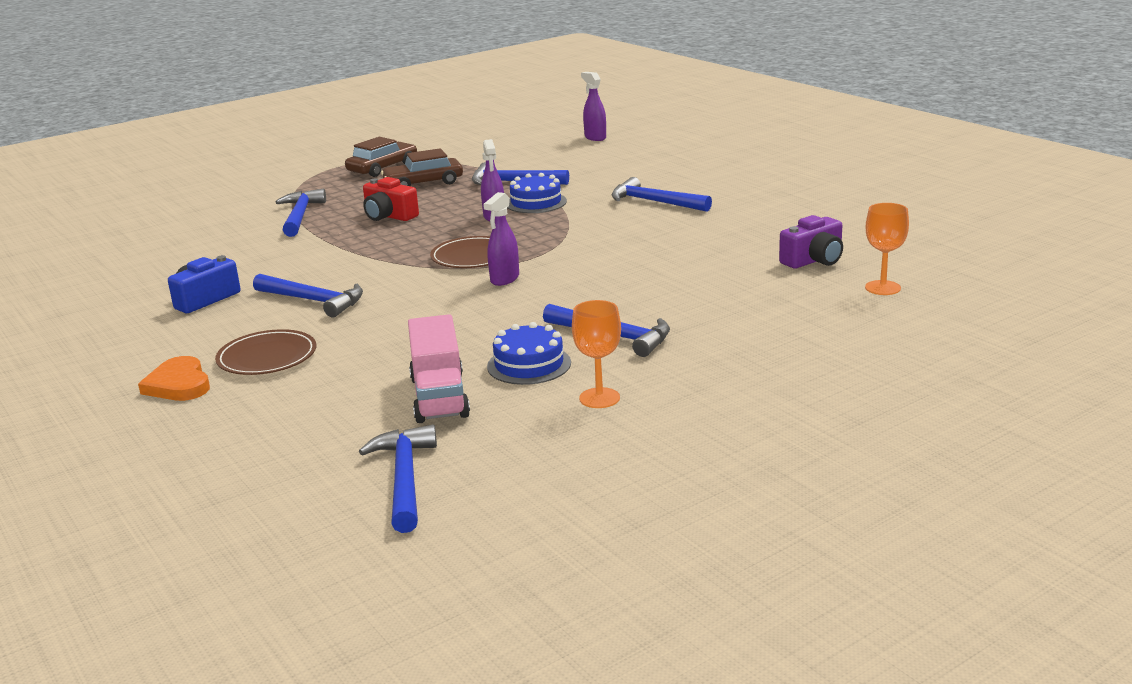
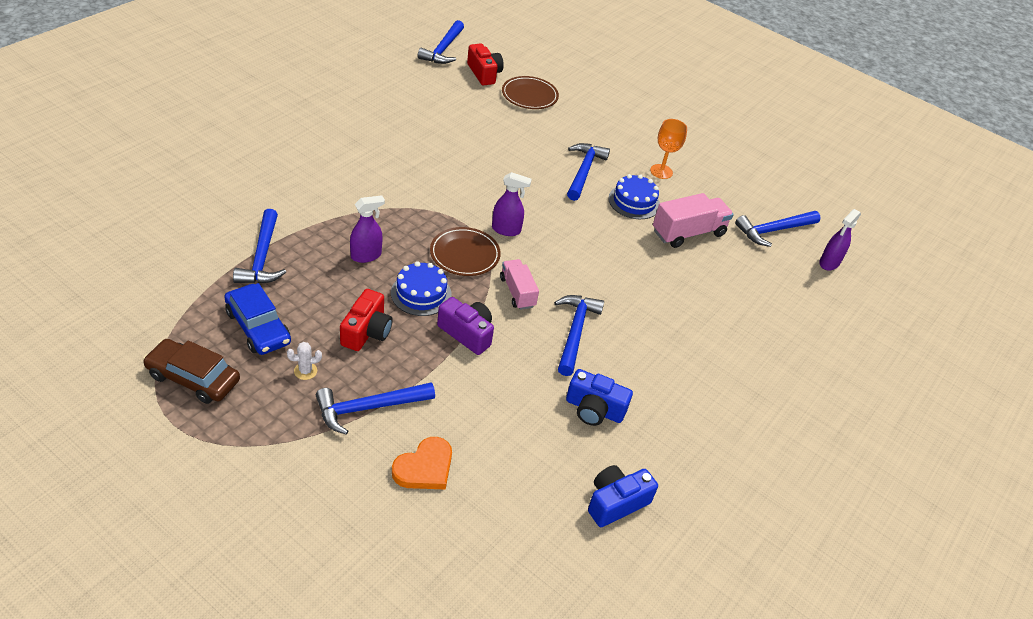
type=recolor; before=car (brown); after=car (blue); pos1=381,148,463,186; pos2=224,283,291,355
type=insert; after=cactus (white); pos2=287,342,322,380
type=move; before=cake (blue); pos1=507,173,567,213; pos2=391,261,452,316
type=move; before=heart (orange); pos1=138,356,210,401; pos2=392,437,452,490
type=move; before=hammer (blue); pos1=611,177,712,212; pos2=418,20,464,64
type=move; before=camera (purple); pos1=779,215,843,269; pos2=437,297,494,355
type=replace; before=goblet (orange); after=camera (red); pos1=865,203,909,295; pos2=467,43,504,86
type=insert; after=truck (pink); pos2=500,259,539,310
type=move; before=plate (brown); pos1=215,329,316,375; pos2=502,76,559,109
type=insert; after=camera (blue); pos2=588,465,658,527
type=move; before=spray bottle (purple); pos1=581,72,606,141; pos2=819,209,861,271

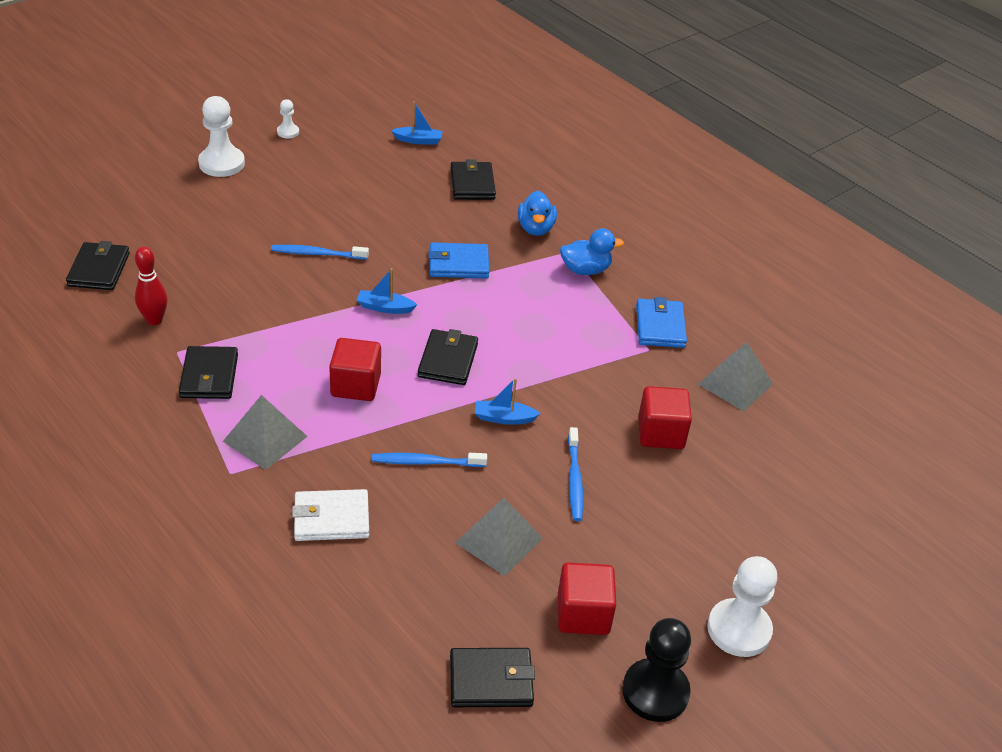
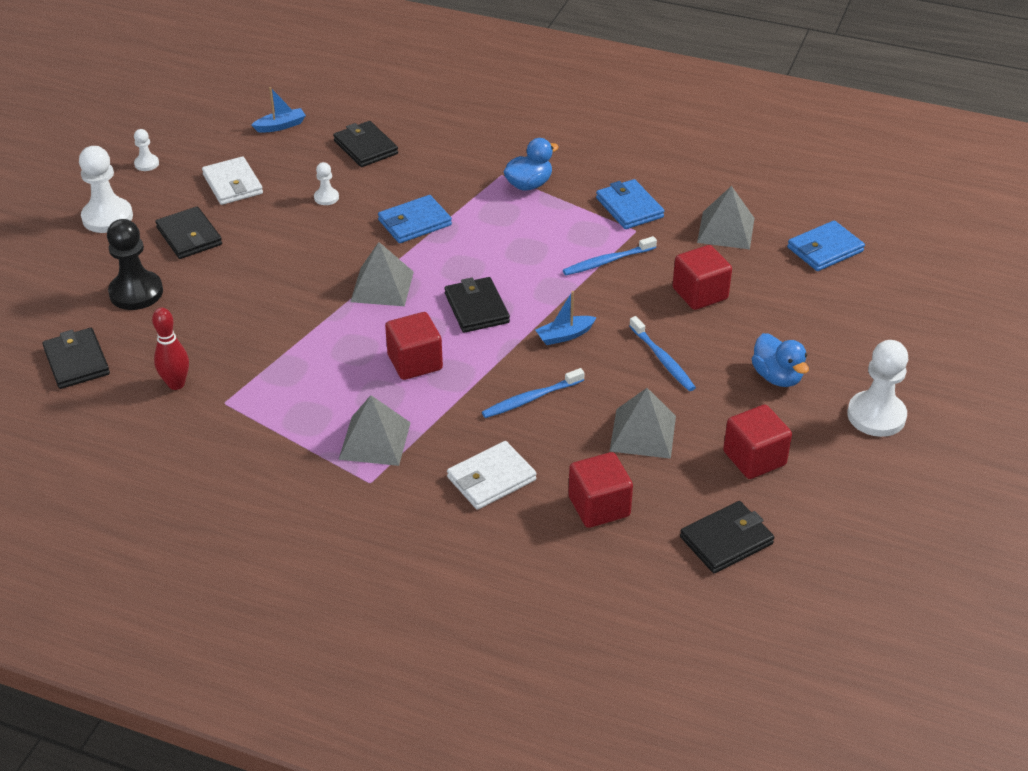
type=move; before=pawn (black); pos1=622,618,691,722; pos2=107,219,163,310
type=move; before=wallet (black); pos1=179,346,238,399; pos2=155,206,222,259
type=insert; after=wallet (white); pos2=202,156,263,205
type=insert; after=pawn (white); pos2=314,162,339,205
type=replace; before=boat (blue); after=pyramid (grey); pos1=357,268,417,314; pos2=350,242,414,306
type=move; before=toothbrush (blue); pos1=271,245,369,260; pos2=563,236,657,275
type=insert; after=cube (red); pos2=568,452,633,528
type=move; before=duck (blue); pos1=518,191,557,236; pos2=752,333,809,387
type=insert; after=wallet (blue); pos2=787,220,865,271

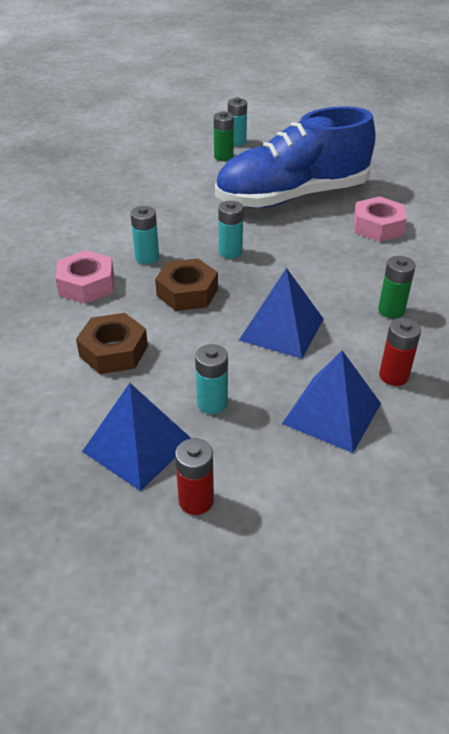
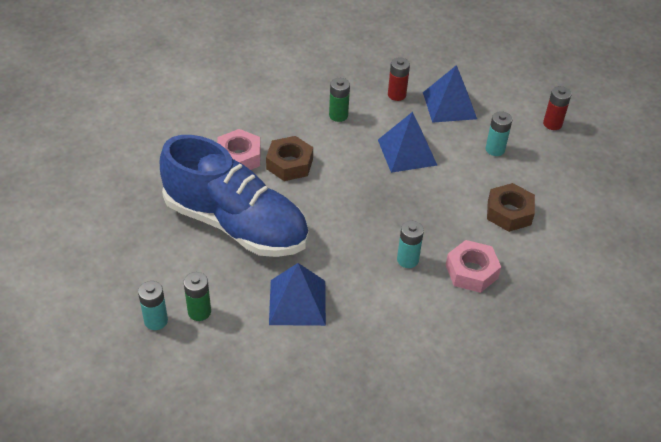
type=move; before=nut (brown); pos1=155,259,218,311; pos2=266,136,313,181
type=move; before=pyramid (blue); pos1=82,383,192,491; pos2=269,263,326,326
type=delete; before=battery (turquoise); pos1=218,201,243,259

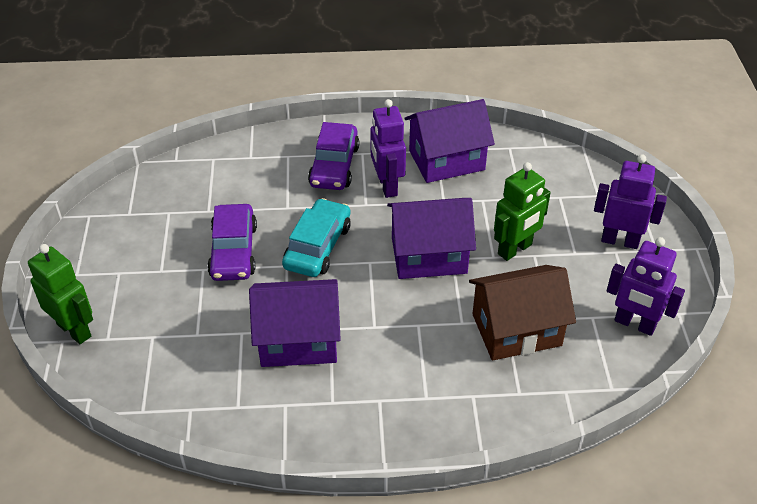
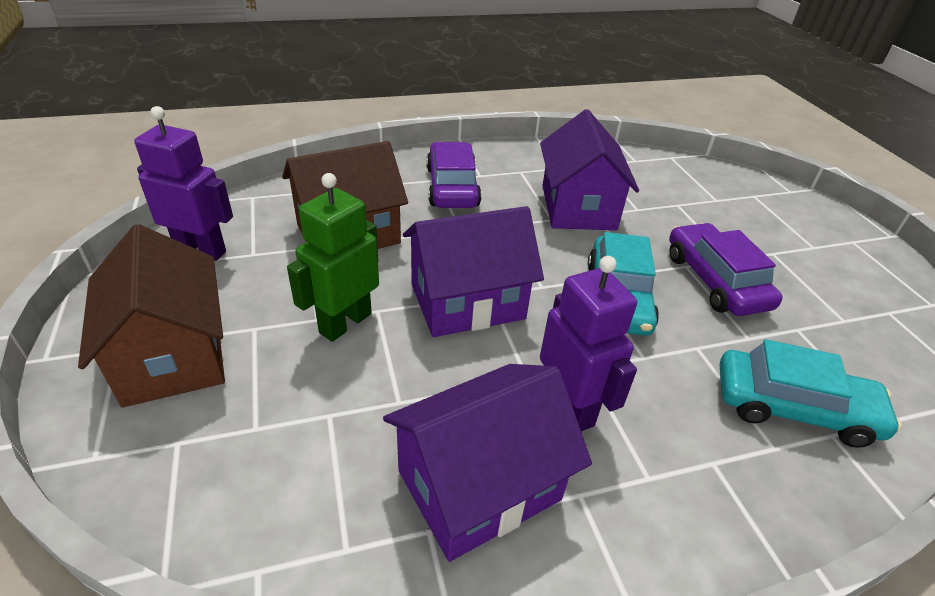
type=replace; before=robot (purple); after=house (brown); pos1=594,154,667,249; pos2=78,224,225,407
type=move; before=car (purple); pos1=308,122,359,190; pos2=427,142,482,208
type=rotate; before=house (purple); pos1=249,279,341,367; pos2=540,109,639,230; turn=-75
type=insert; after=car (turquoise); pos2=720,339,902,448
type=delete; before=robot (green); pos1=28,244,93,344

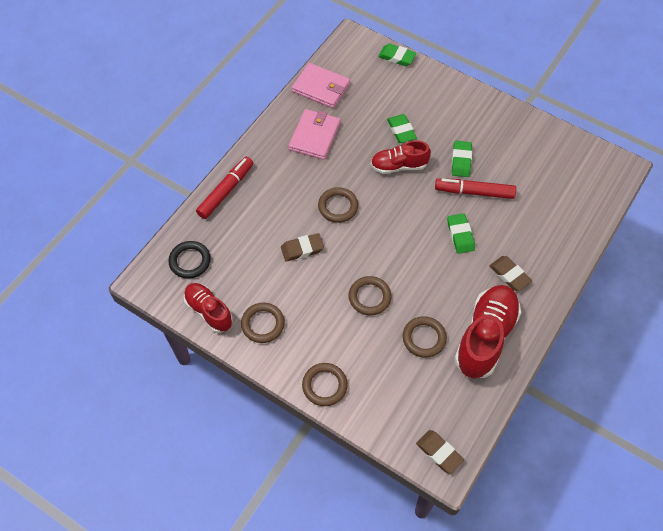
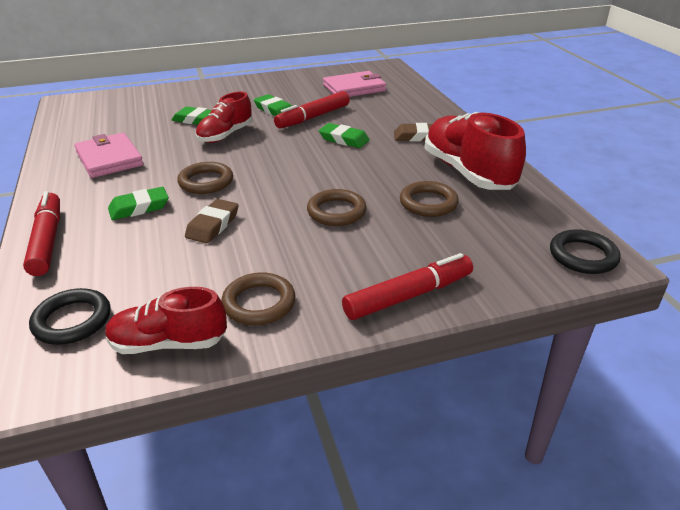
type=move; before=eraser (green); pos1=378,44,417,66; pos2=108,187,169,220
type=move; before=wallet (pink); pos1=292,63,350,108; pos2=323,71,386,97
type=replace; before=ring (brown); after=marker (red); pos1=302,363,348,406; pos2=342,253,473,320
type=replace; before=eraser (brown); after=ring (black); pos1=416,430,464,474; pos2=550,229,621,274

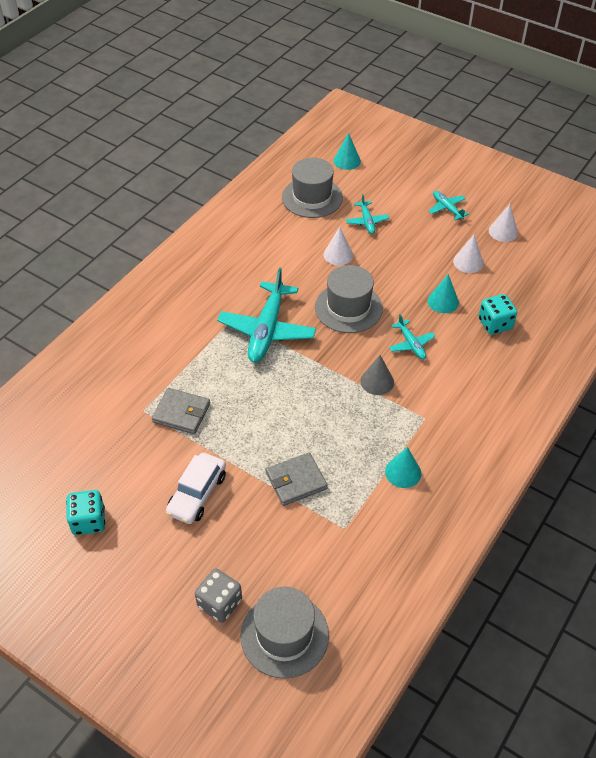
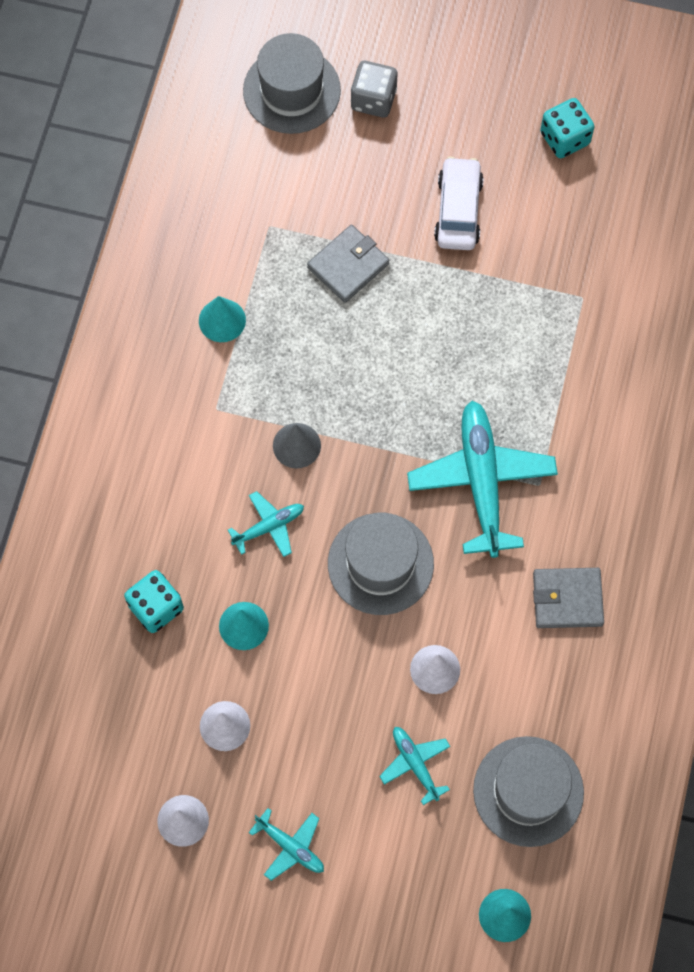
type=rotate; before=plane (turquoise); pos1=389,314,435,359; pos2=228,491,304,557; turn=105
type=move; before=wallet (grey); pos1=152,388,210,434; pos2=533,568,604,628

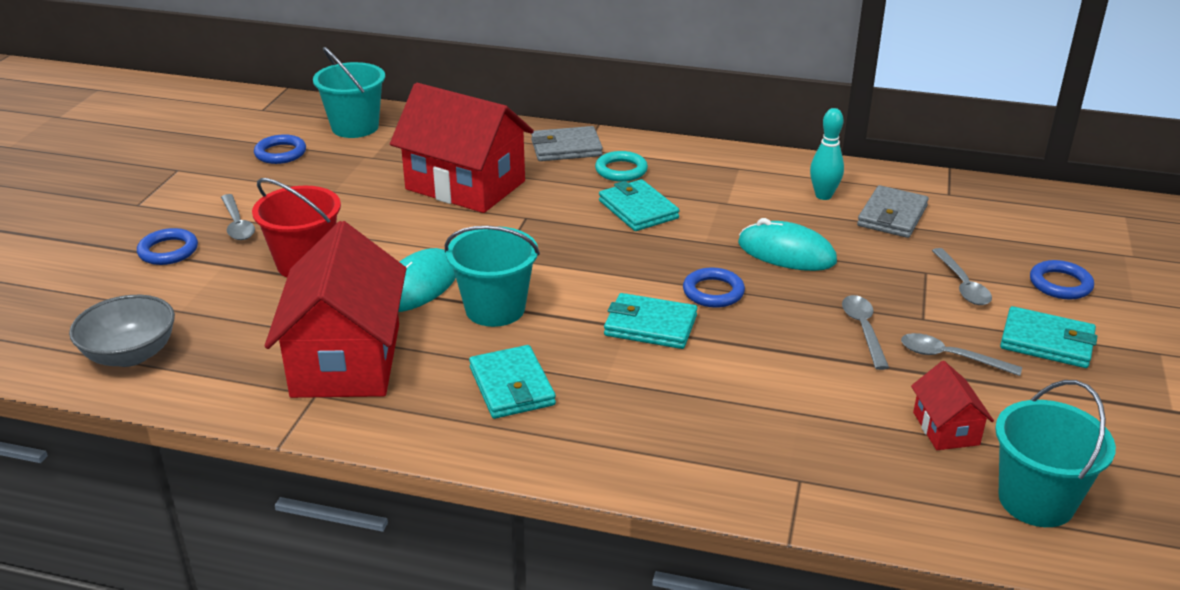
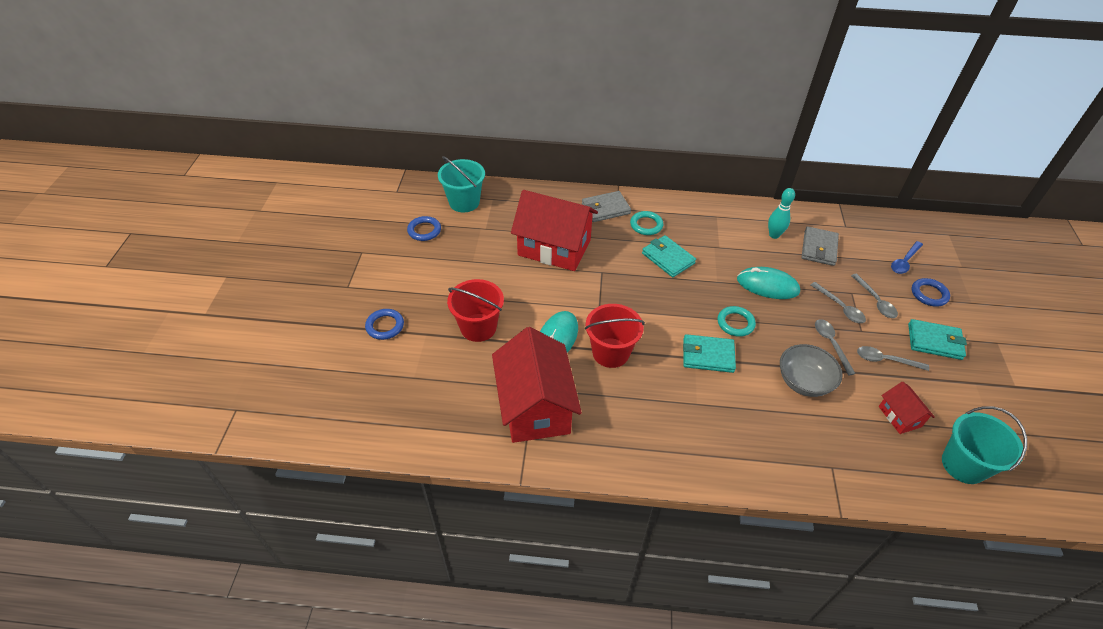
type=recolor; before=bucket (turquoise); after=bucket (red); pos1=445,226,540,327; pos2=585,304,645,368
type=recolor; before=ring (blue); after=ring (turquoise); pos1=683,267,745,308; pos2=718,306,756,337
type=move; before=bowl (grey); pos1=69,295,175,367; pos2=780,344,843,397
type=move; before=spoon (grey); pos1=221,194,255,240; pos2=811,282,866,323
type=insert; after=spoon (blue); pos2=891,241,923,274
type=delete; before=wallet (turquoise); pos1=469,345,556,419

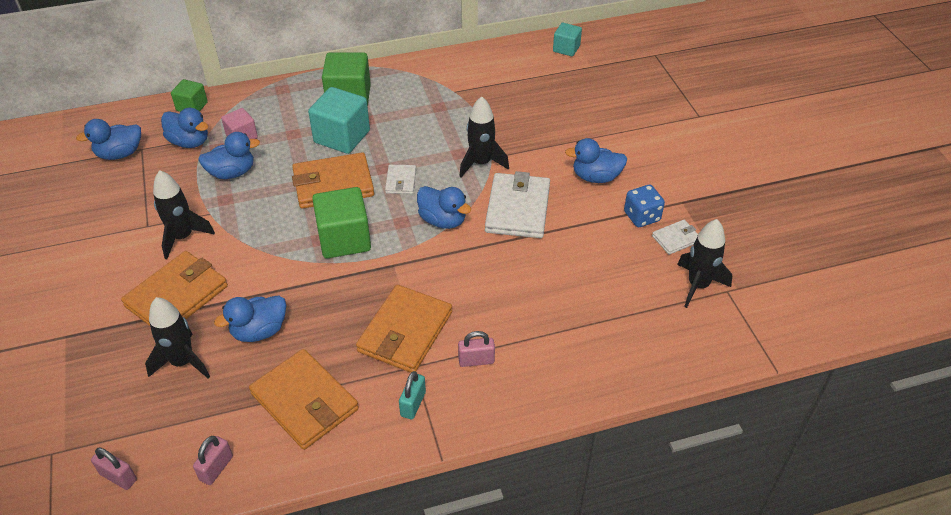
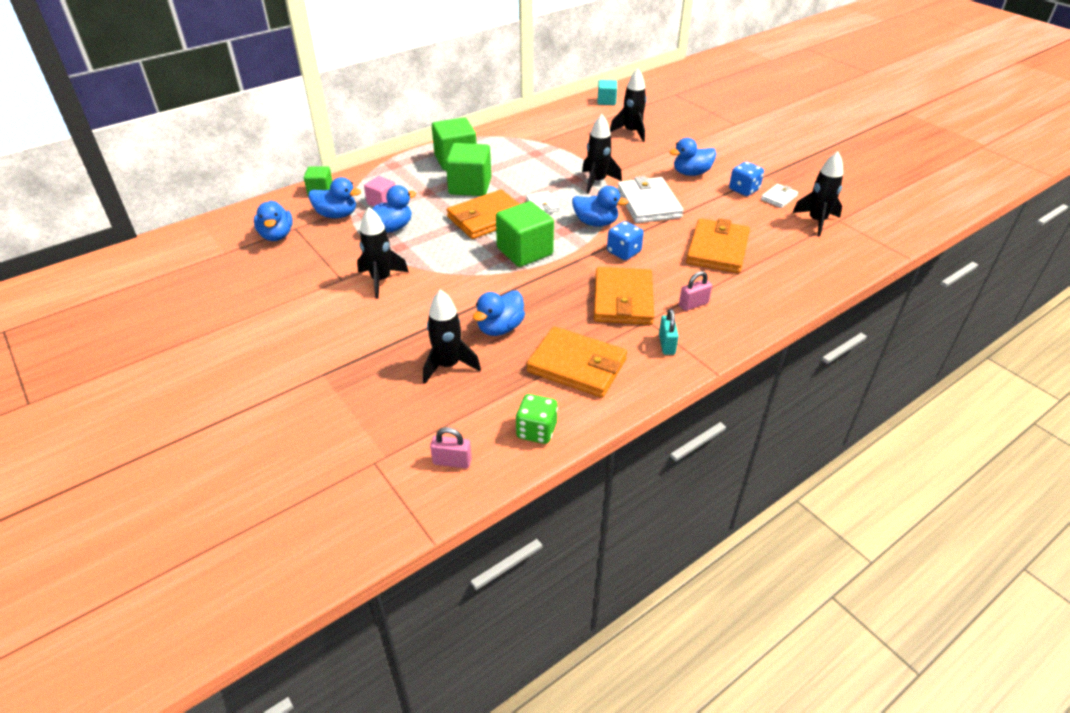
type=rotate; before=duck (blue); pos1=76,119,141,160; pos2=254,200,293,241; turn=-60
type=recolor; before=cube (turquoise); after=cube (green); pos1=308,87,370,154; pos2=446,143,491,196
type=replace; before=padlock (pink); after=dice (green); pos1=193,436,233,485; pos2=516,394,558,444
type=insert; after=dice (blue); pos2=607,221,644,260
type=insert; after=rocket (black); pos2=610,68,647,142
type=move; before=wallet (orange); pos1=121,251,228,326; pos2=686,218,750,273

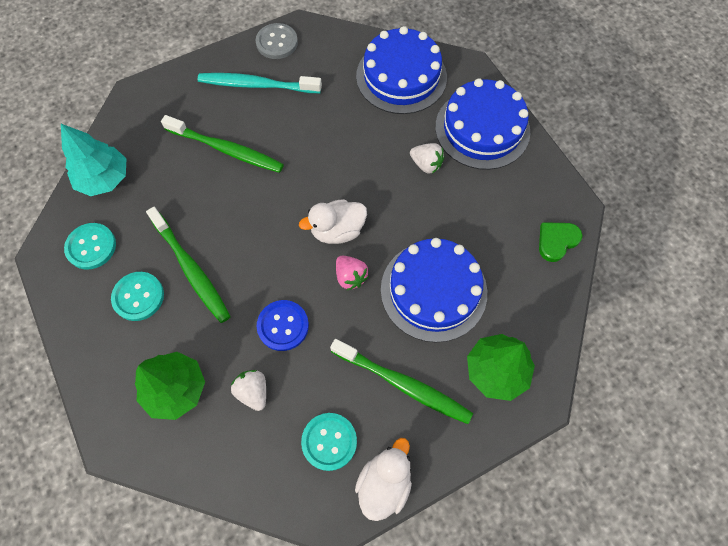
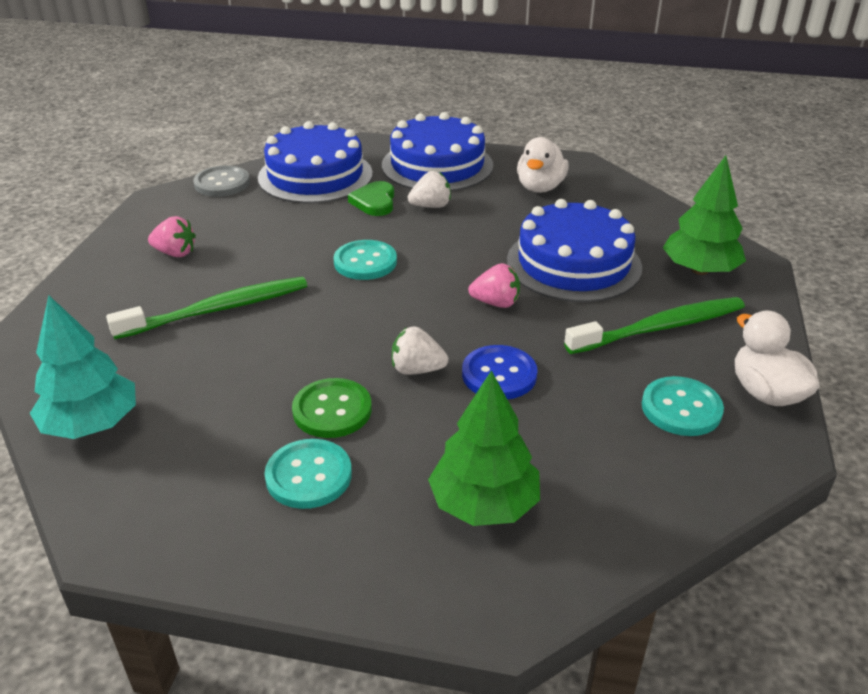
type=replace; before=toothbrush (turquoise); after=strawberry (pink); pos1=198,73,322,93; pos2=148,216,196,257
type=move; before=button (grey); pos1=256,23,298,59; pos2=193,165,250,197
type=replace; before=toothbrush (green); after=button (green); pos1=146,207,231,323; pos2=292,378,372,438
type=move; before=button (turquoise); pos1=64,223,116,269; pos2=334,240,397,280
type=move; before=heart (green); pos1=539,222,583,262; pos2=348,181,394,216
type=move; before=strawberry (white); pos1=231,370,266,411; pos2=392,327,448,375
type=move; before=duck (white); pos1=299,199,367,244; pos2=517,137,569,193

